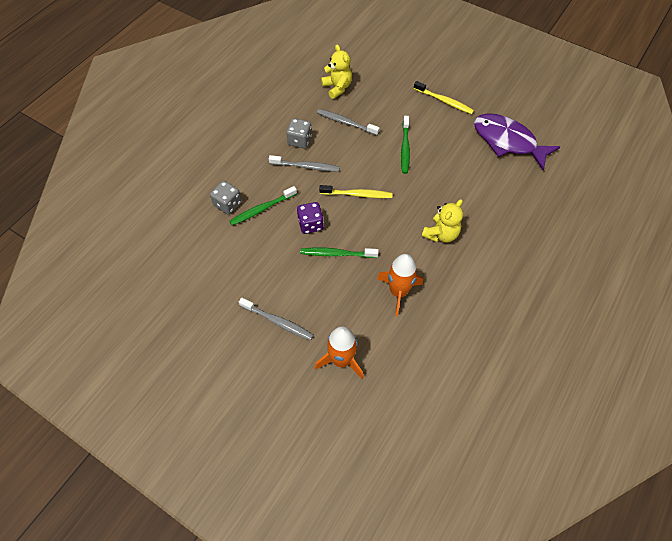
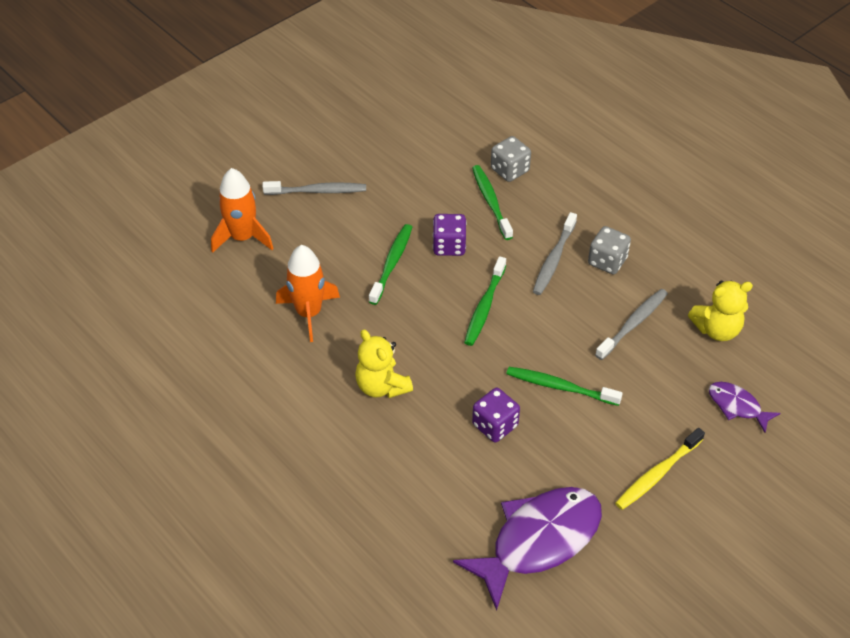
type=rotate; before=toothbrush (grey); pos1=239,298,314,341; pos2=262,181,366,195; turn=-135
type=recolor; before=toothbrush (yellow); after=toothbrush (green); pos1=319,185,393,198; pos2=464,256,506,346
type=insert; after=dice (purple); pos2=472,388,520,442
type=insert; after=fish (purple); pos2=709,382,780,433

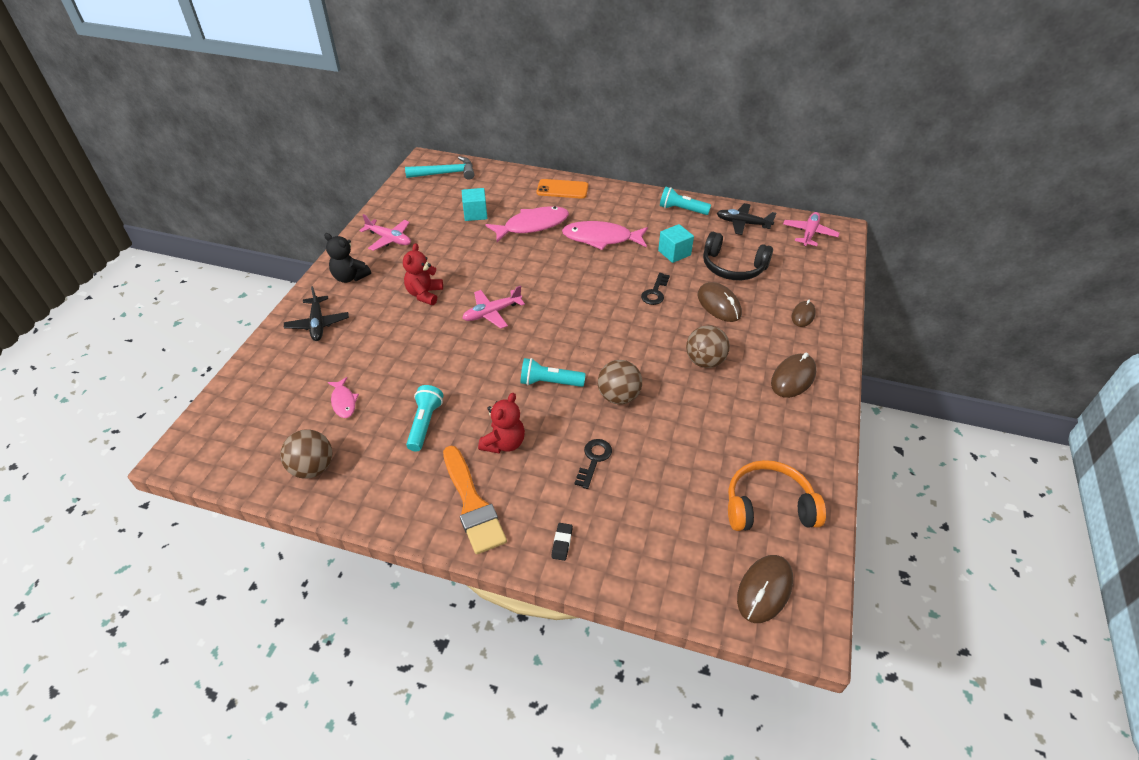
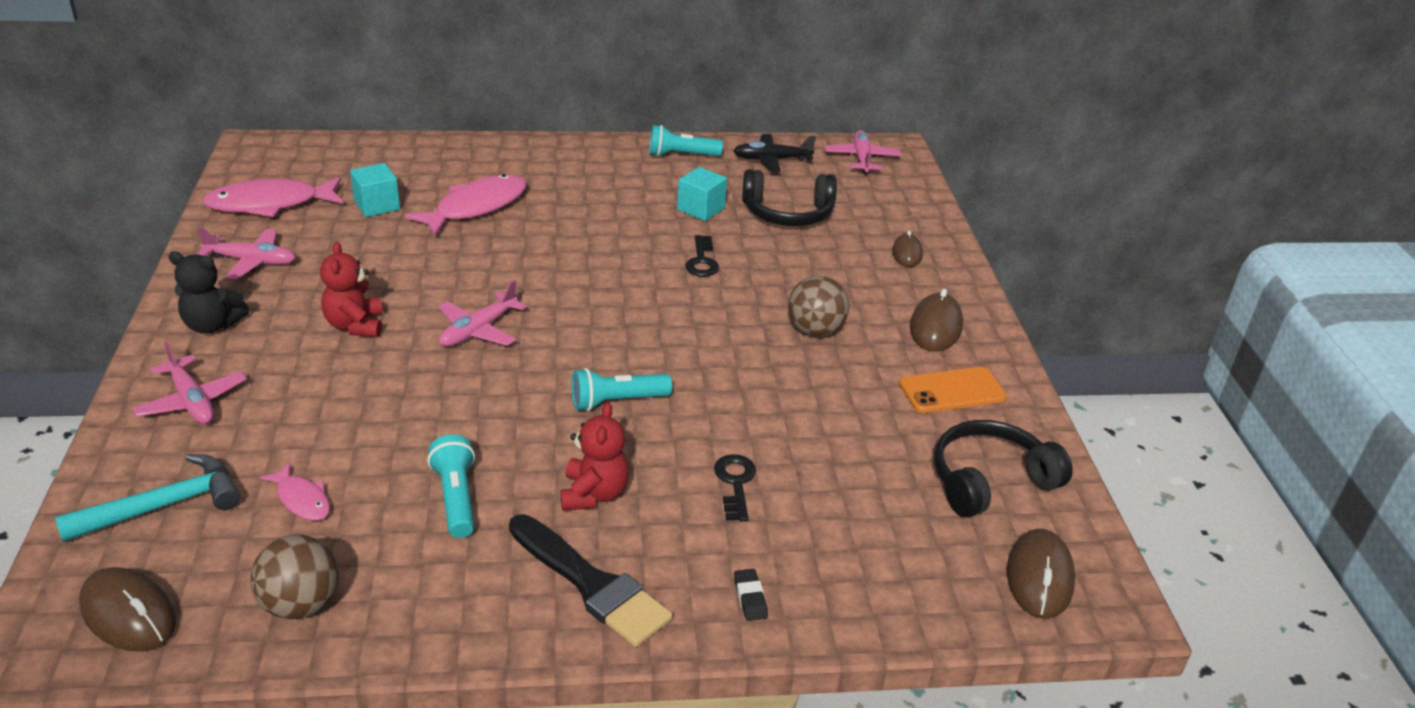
type=move; before=hammer (turquoise); pos1=405,156,474,180; pos2=55,454,241,542
type=move; before=mouse (brown); pos1=698,282,742,322; pos2=79,567,177,652
type=recolor; before=plane (black); after=plane (pink); pos1=284,286,349,341; pos2=132,342,247,424
type=move; before=fish (pink); pos1=562,221,648,250; pos2=202,177,343,217
type=recolor; before=brush (orange); after=brush (black); pos1=443,446,507,554; pos2=509,514,672,647
type=move; before=phone (orange); pos1=537,179,588,199; pos2=899,367,1007,413
type=recolor; before=headphones (orange); after=headphones (black); pos1=728,460,826,531; pos2=934,420,1073,518
type=delete; before=ball (brown); pos1=598,360,642,404

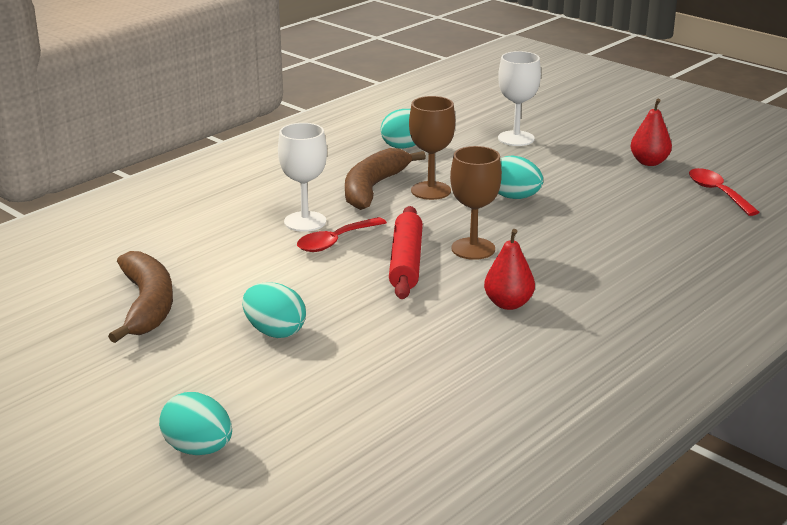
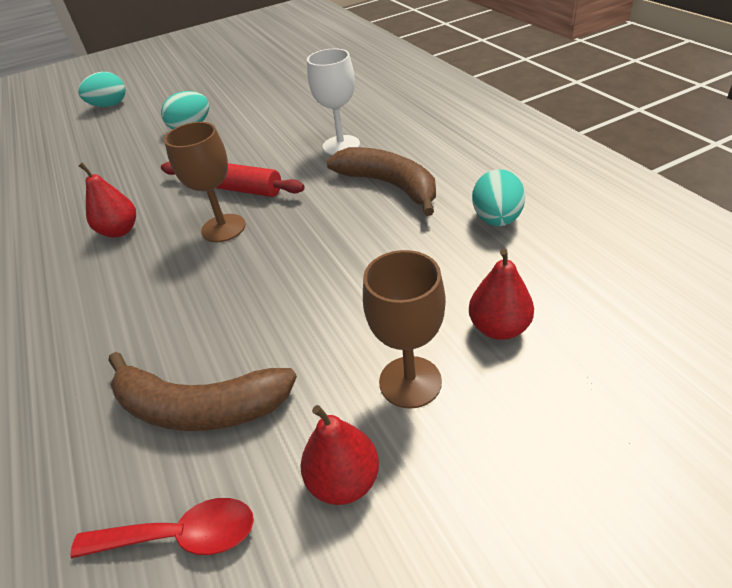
type=move; before=banana (brown); pos1=108,251,173,343; pos2=108,352,297,431
type=move; before=goblet (brown); pos1=409,96,455,200; pos2=363,250,446,409
type=replace; before=goblet (white); after=pear (red); pos1=498,51,541,146; pos2=469,248,534,340
type=delete; before=spoon (red); pos1=297,217,387,252
type=delete; before=egg (turquoise); pos1=498,155,543,199

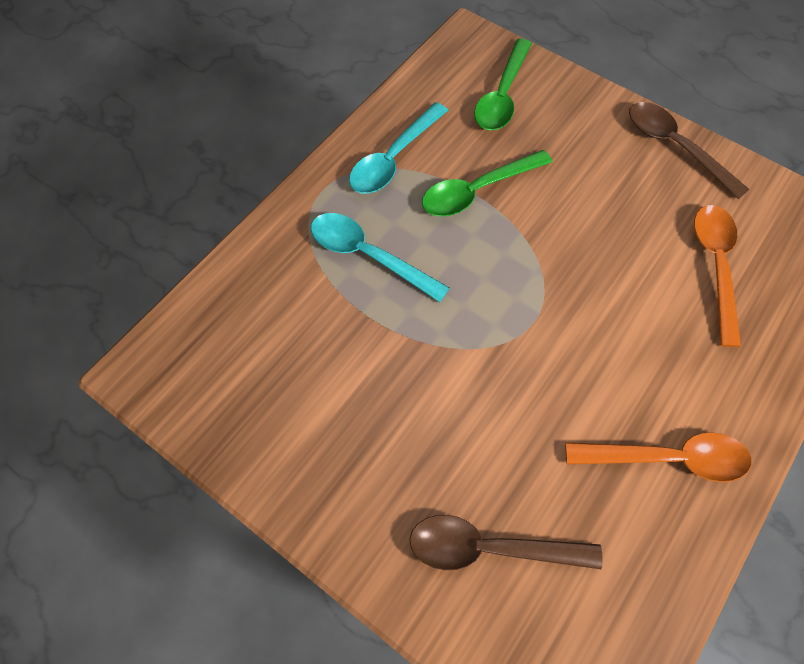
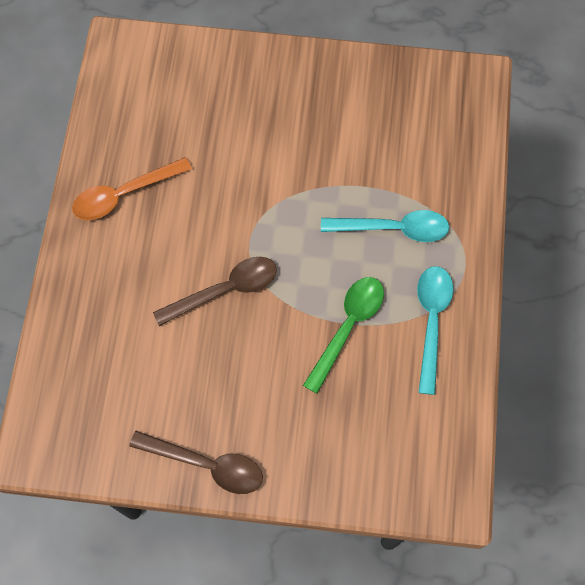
type=move; before=spoon (brown); pos1=409,515,603,570; pos2=153,257,277,326
type=delete; before=spoon (green); pos1=474,38,532,130
type=delete; before=spoon (orange); pos1=694,205,741,347

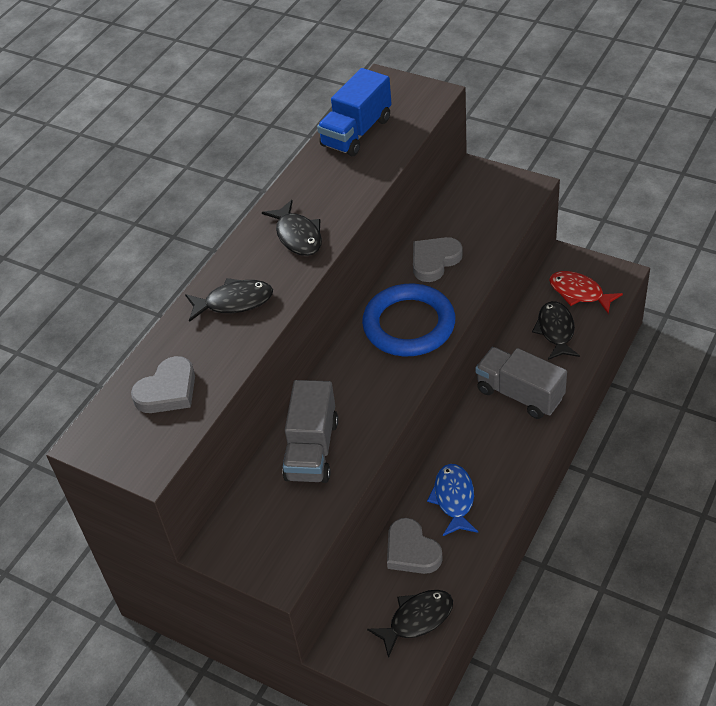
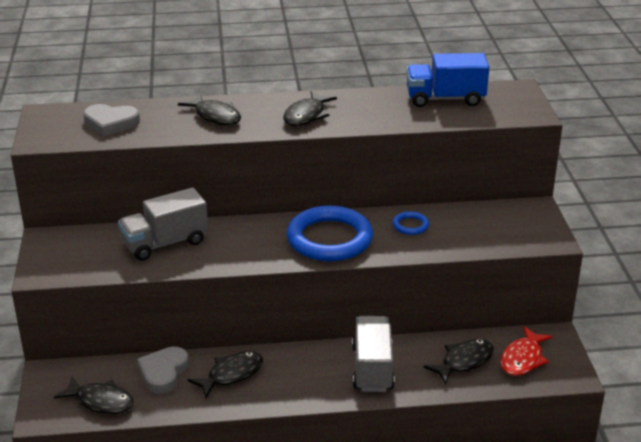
type=recolor; before=fish (blue); after=fish (black); pos1=427,464,478,536; pos2=187,351,263,398
type=replace; before=heart (grey); after=ring (blue); pos1=413,237,463,282; pos2=393,211,429,235
type=rotate; before=fish (red); pos1=549,271,623,314; pos2=501,326,553,376; turn=-150

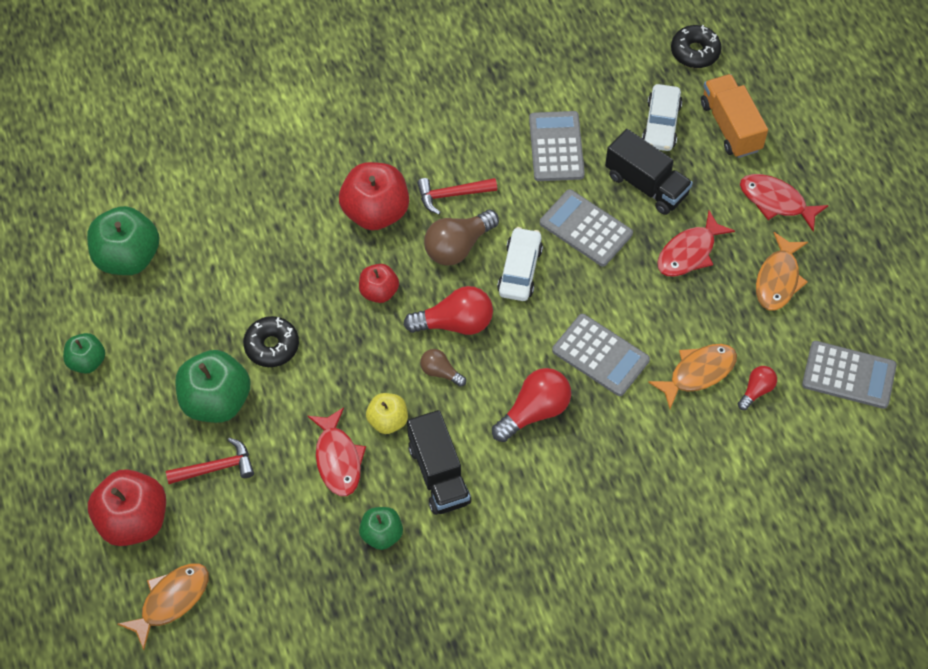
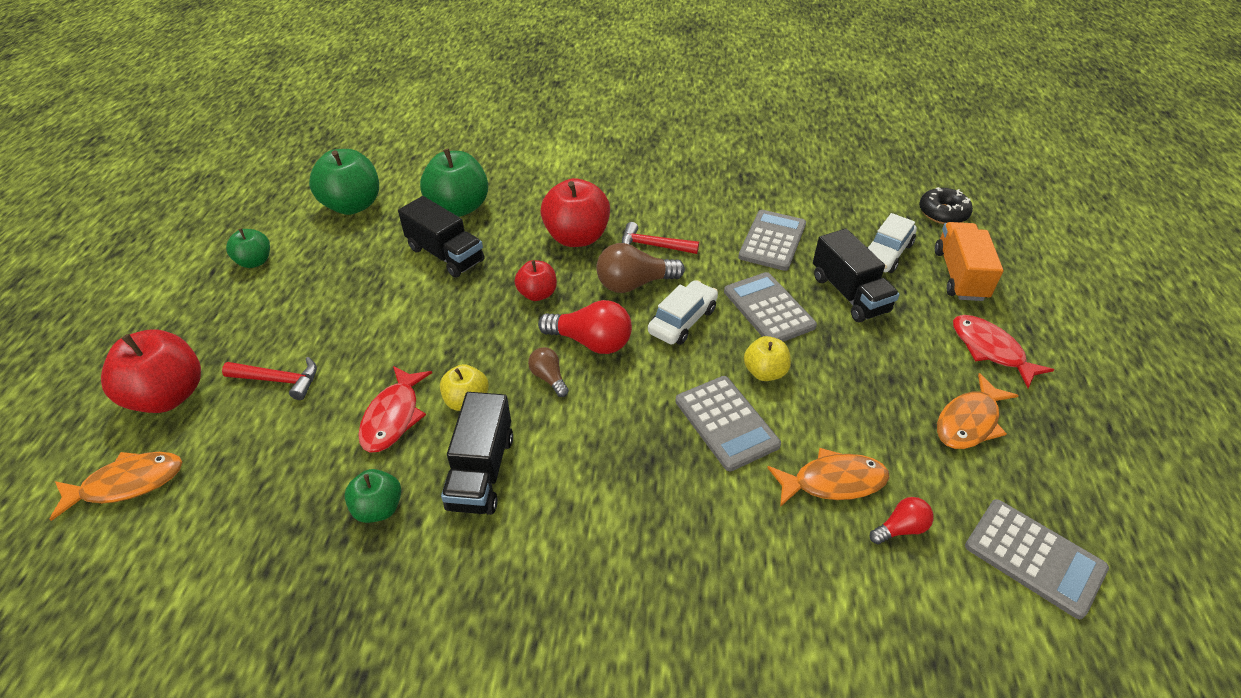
type=insert; after=truck (black); pos2=398,196,484,278
type=move; before=apple (green); pos1=175,350,251,423; pos2=420,148,488,217
type=insert; after=apple (yellow); pos2=744,336,791,381
type=delete; before=donut (black); pos1=243,316,299,367
type=delete; before=light bulb (red); pos1=492,368,571,442
type=delete; before=fish (red); pos1=657,210,735,277

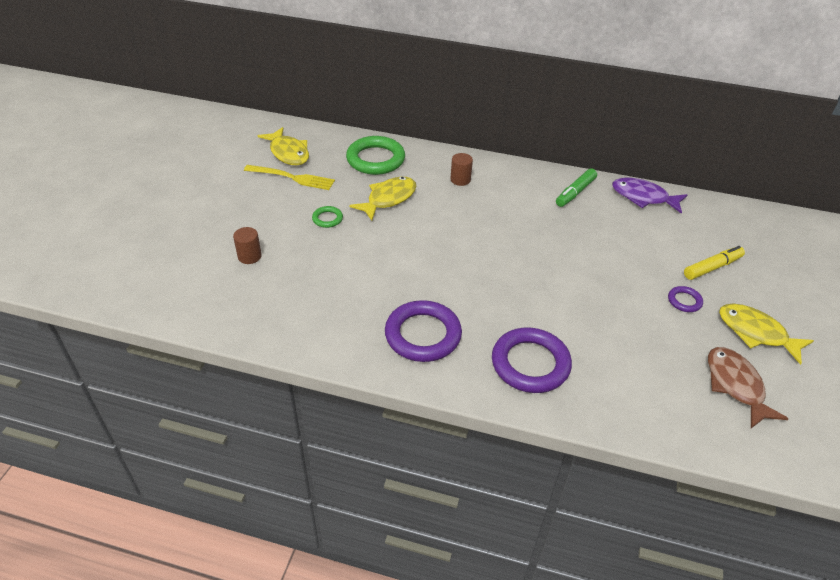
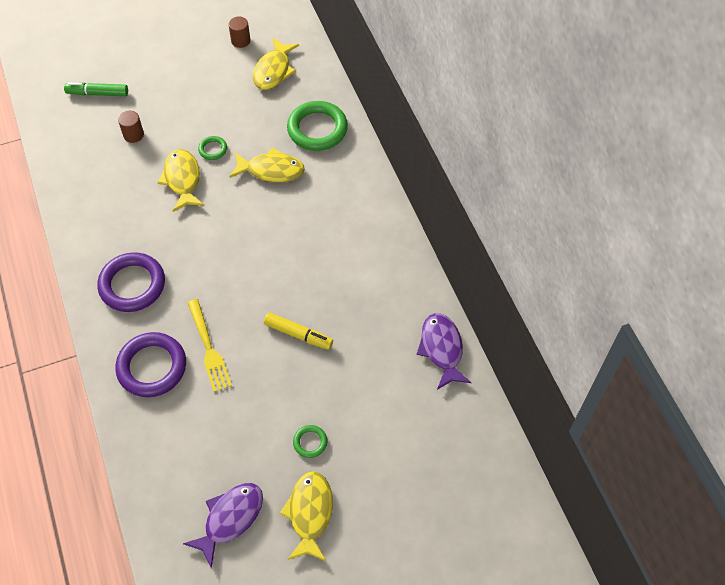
type=move; before=marker (green); pos1=556,168,597,207; pos2=64,83,128,96
type=insert; after=fish (yellow); pos2=158,149,204,212
type=recolor; before=fish (brown); after=fish (purple); pos1=708,347,789,428; pos2=183,483,263,569
type=move; before=fork (yellow); pos1=244,165,335,190; pos2=187,299,232,392
type=move; before=cylinder (brown); pos1=450,153,473,186; pos2=229,17,250,48
type=move; before=marker (yellow); pos1=684,246,745,280; pos2=264,313,333,350
type=recolor; before=ring (purple); after=ring (green); pos1=668,286,703,312; pos2=293,425,328,458

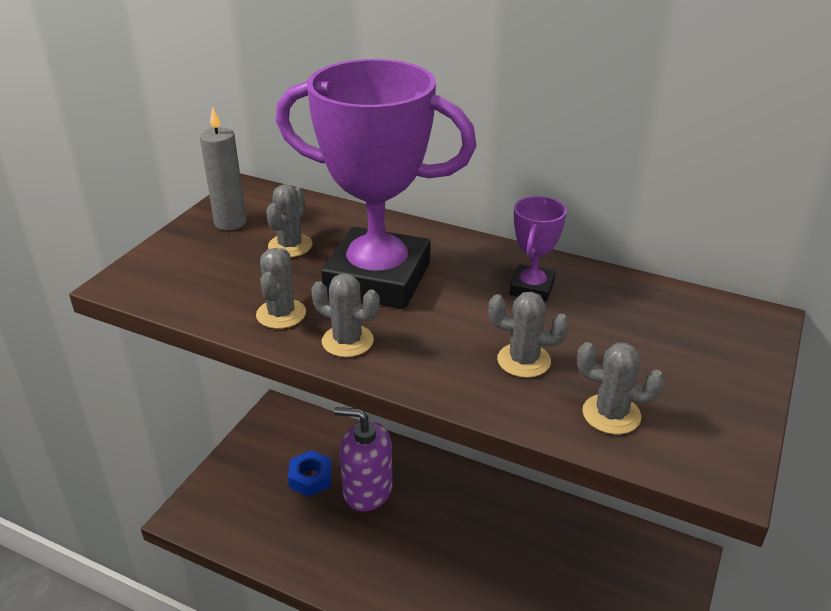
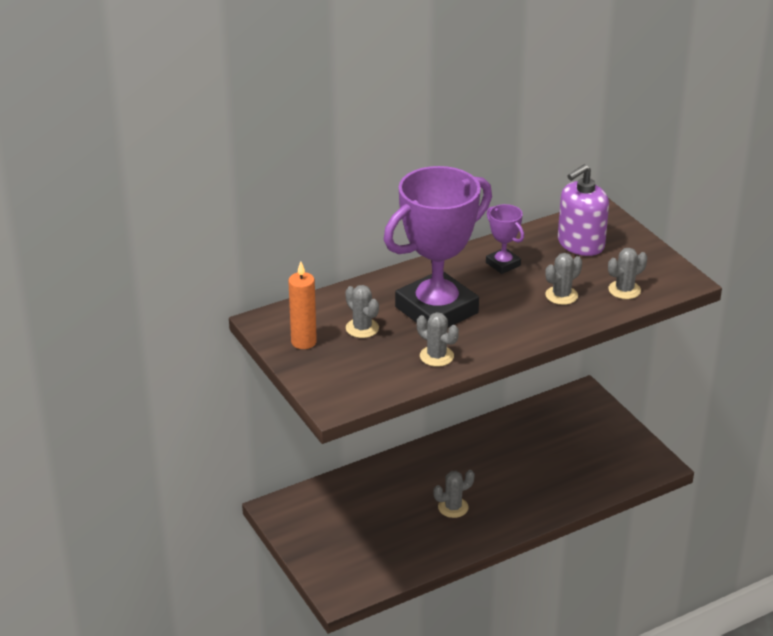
type=recolor; before=candle (grey); after=candle (orange); pos1=200,107,246,231; pos2=288,261,317,349
type=move; before=cactus (grey); pos1=311,273,380,357; pos2=433,470,475,518
type=move; before=soap dispenser (purple); pos1=334,407,392,512; pos2=558,164,609,256
type=delete; before=nut (blue); pos1=288,450,332,497

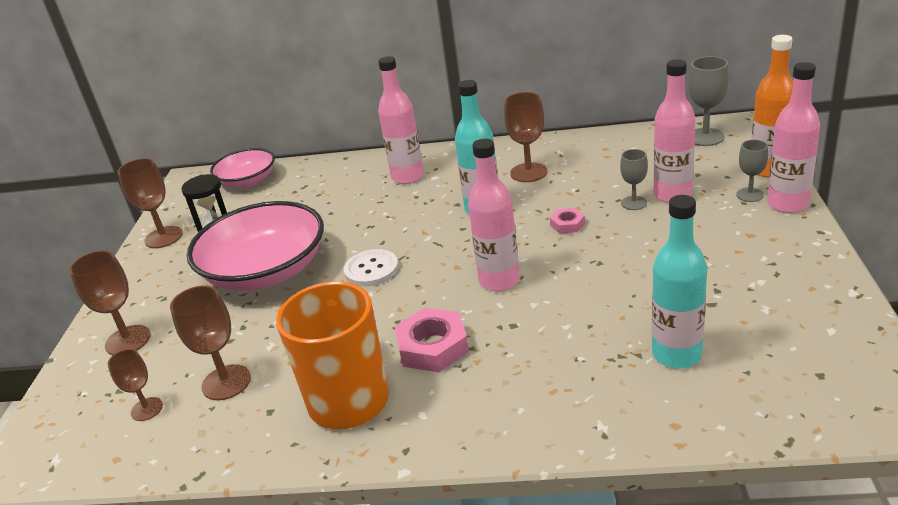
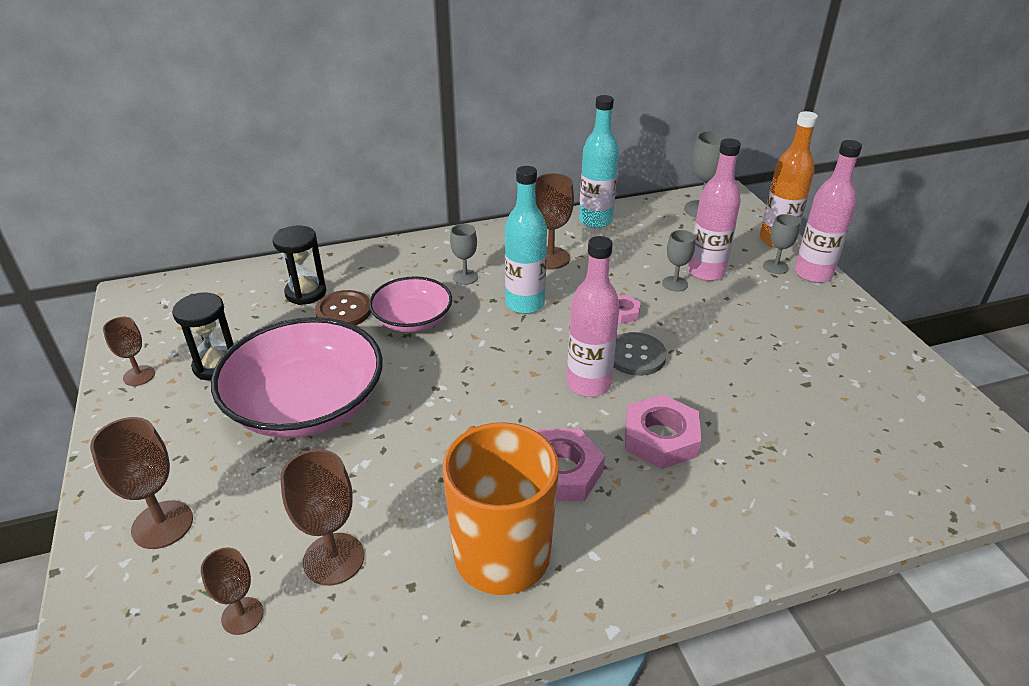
type=resize; before=goblet (brown); pos1=117,158,183,248; pos2=103,317,155,386; scale=0.63
type=insert; after=hourglass (black); pos2=272,226,326,305
type=insert; after=button (brown); pos2=315,290,371,325
type=move; before=bowl (pink); pos1=210,148,275,188; pos2=369,276,452,332
type=insert; after=goblet (grey); pos2=450,224,478,285
type=move; before=bottle (turquoise); pos1=652,195,707,369; pos2=579,95,619,228
type=insert; after=button (grey); pos2=614,332,667,376
type=insert; after=nut (pink); pos2=625,394,701,469
type=delete; before=button (white); pos1=344,249,399,287
type=delete; before=bottle (pink); pos1=378,56,424,184

